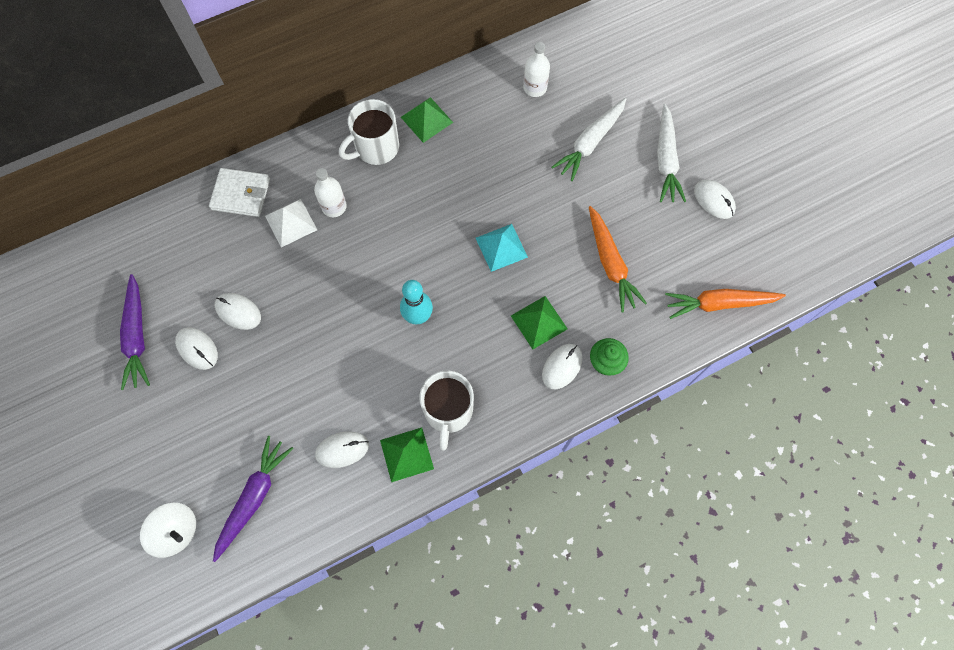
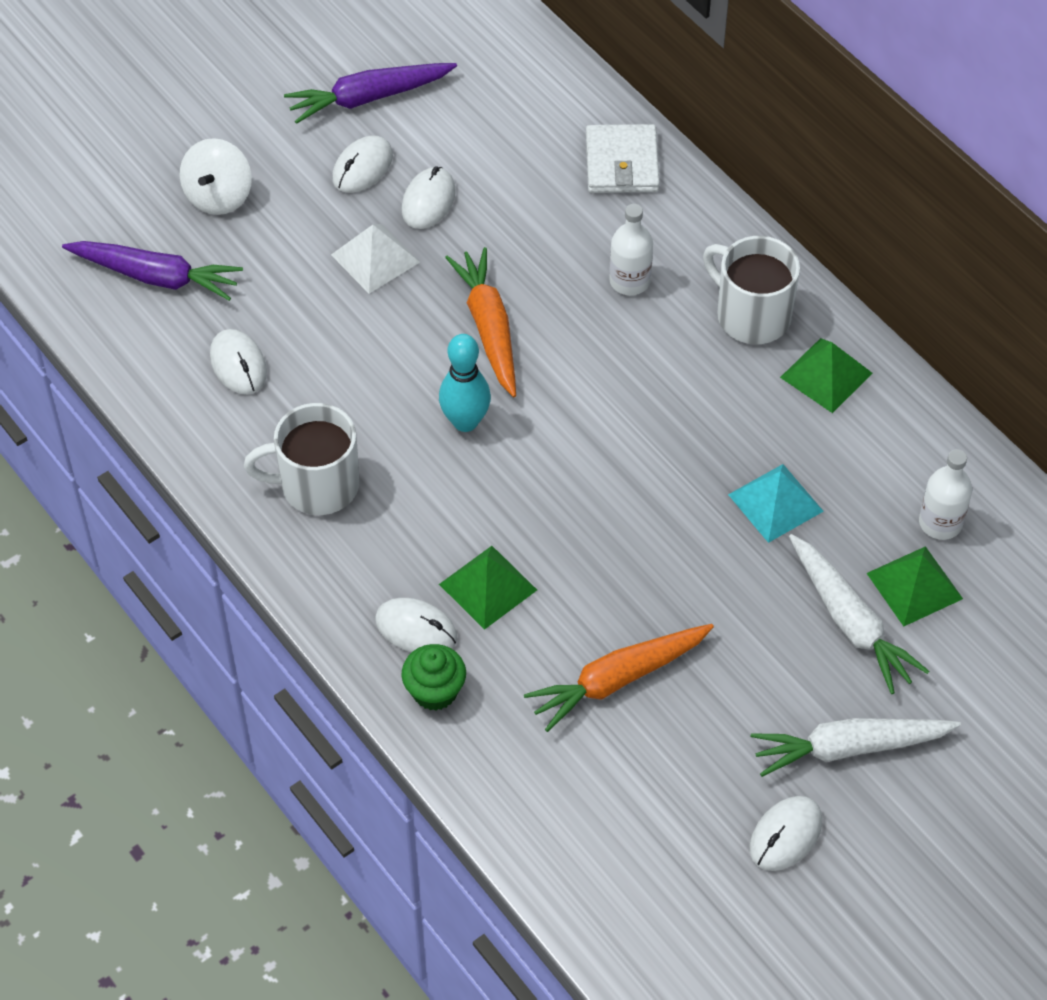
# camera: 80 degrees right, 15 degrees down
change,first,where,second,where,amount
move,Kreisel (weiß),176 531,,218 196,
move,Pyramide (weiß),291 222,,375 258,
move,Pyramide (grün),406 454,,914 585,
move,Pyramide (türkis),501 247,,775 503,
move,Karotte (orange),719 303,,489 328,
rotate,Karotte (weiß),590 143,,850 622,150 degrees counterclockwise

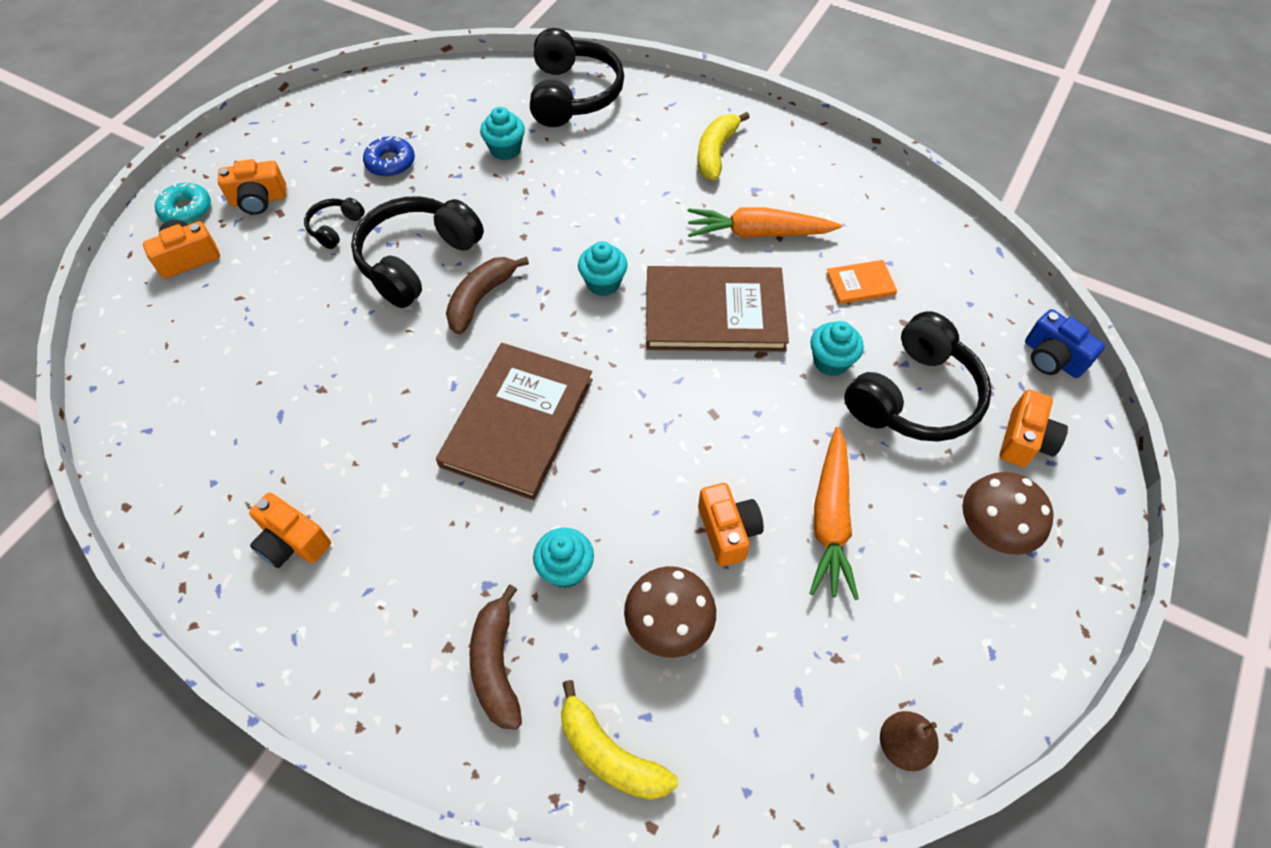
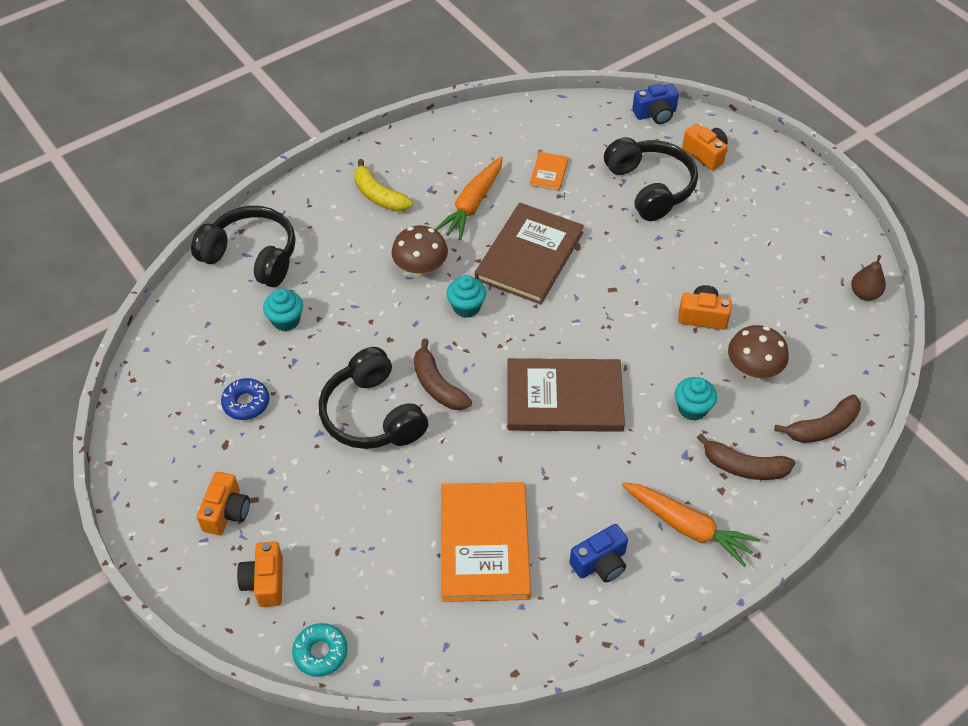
# camera: 65 degrees left, 5 degrees down
change,first,where,second,where,amount
delete,Kopfhörer (schwarz),335 228,,,
delete,Muffin (türkis),831 361,,,
insert,,,Buch (orange),484 543,
move,Donut (türkis),186 210,,320 652,
move,Karotte (orange),830 519,,687 527,
move,Pilz (braun),992 530,,420 268,
recolor,Kamera (orange),292 542,Kamera (blau),600 563,
recolor,Banane (gelb),610 754,Banane (braun),822 427,
rotate,Buch (braun),517 422,,564 398,45 degrees counterclockwise

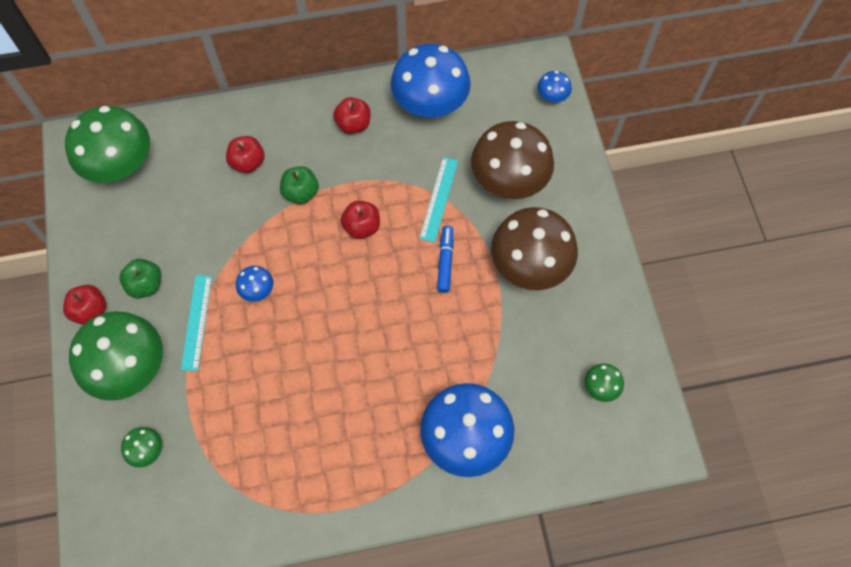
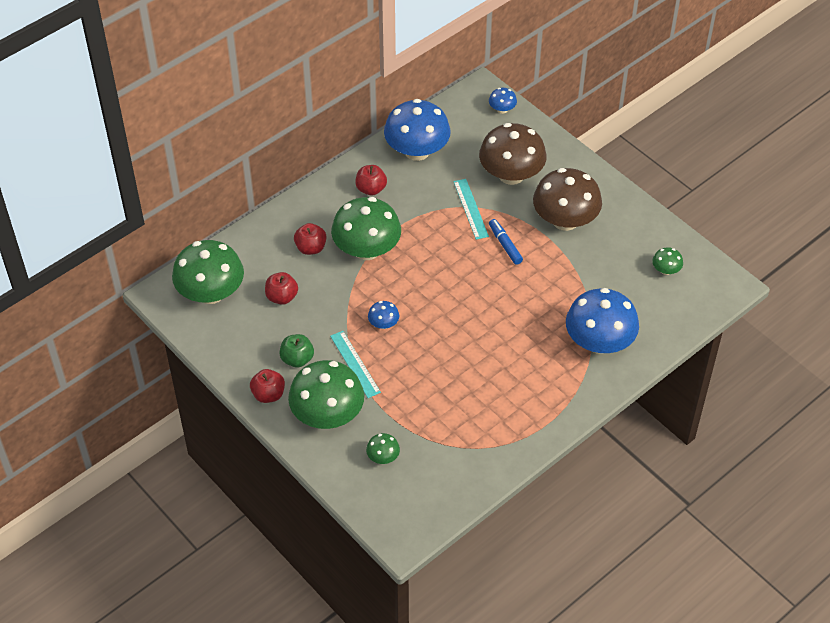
# camera: 30 degrees left, 15 degrees down
change,first,where,second,where,amount
move,Apfel (rot),362 227,,282 297,
replace,Apfel (grün),301 193,Pilz (grün),367 249,

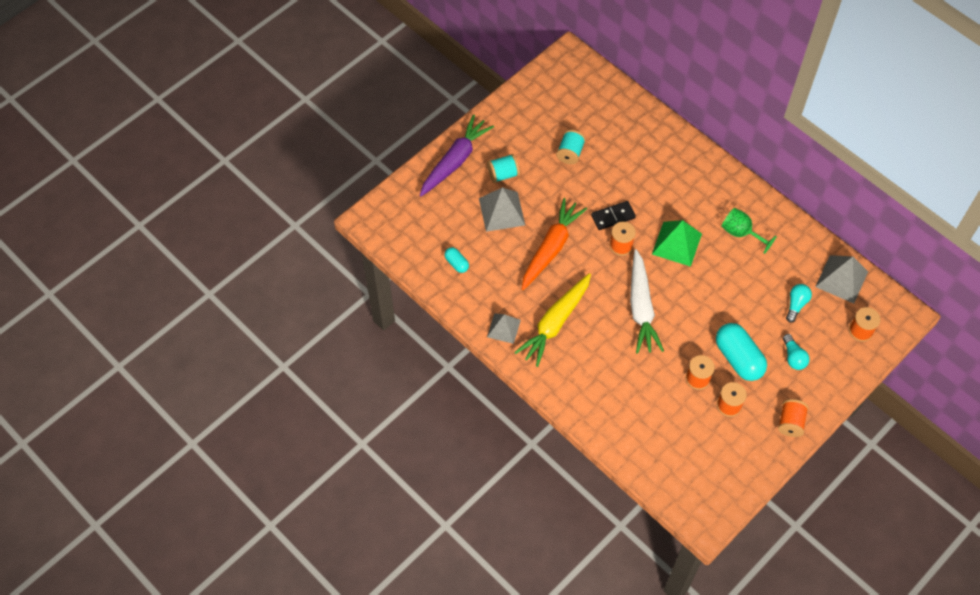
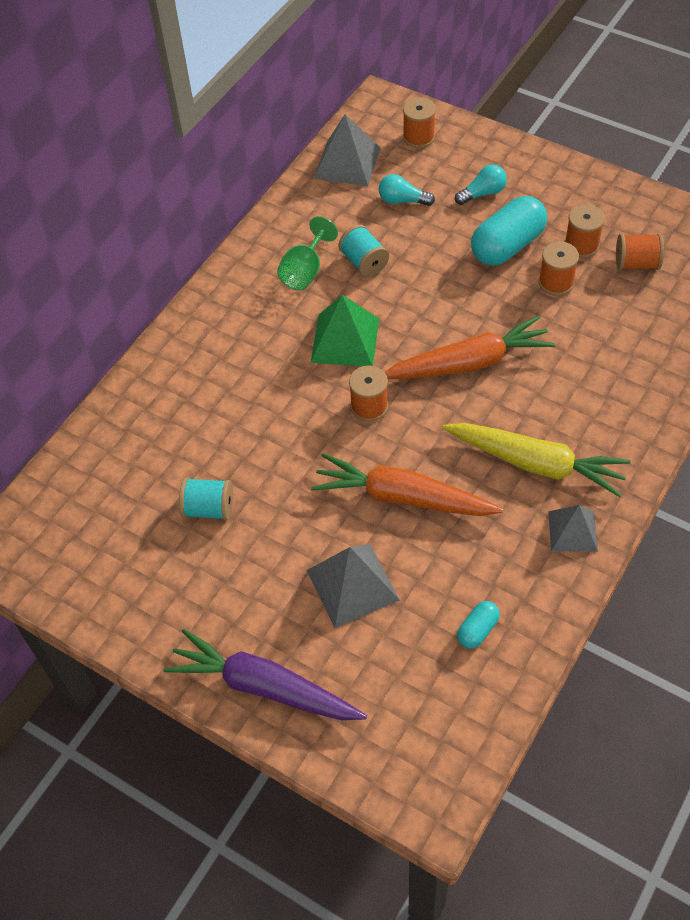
# camera: 100 degrees left, 5 degrees down
change,first,where,second,where,amount
delete,Dominostein (schwarz),613 216,,,
move,Garnrolle (türkis),503 174,,364 262,
move,Garnrolle (orange),790 423,,636 263,
recolor,Karotte (weiß),641 308,Karotte (orange),469 363,

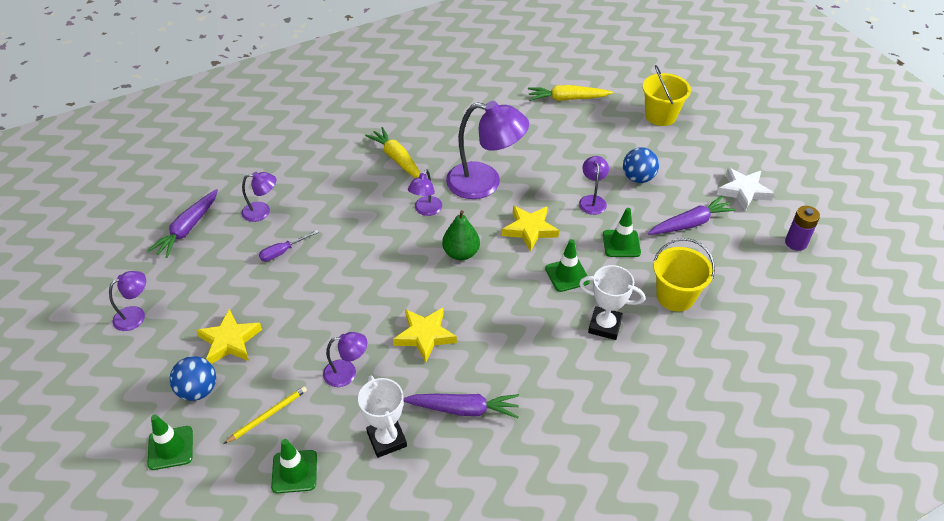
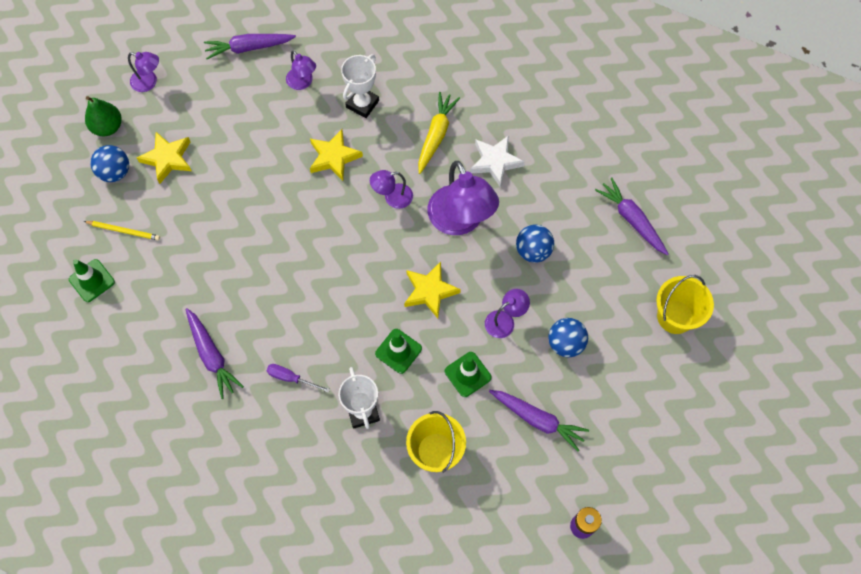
# camera: 55 degrees right, 20 degrees up
change,first,where,second,where,amount
delete,Leitkegel (grün),170 448,,,
delete,Lampe (lila),347 372,,,
insert,,,Ball (blau),533 251,
move,Schraubenzieher (lila),283 252,,291 378,
move,Pokal (weiß),387 439,,362 104,
move,Stern (gelb),425 336,,334 157,
move,Birne (grün),461 253,,108 127,
move,Stern (weiß),743 191,,495 162,
recolor,Karotte (gelb),567 99,Karotte (lila),631 219,

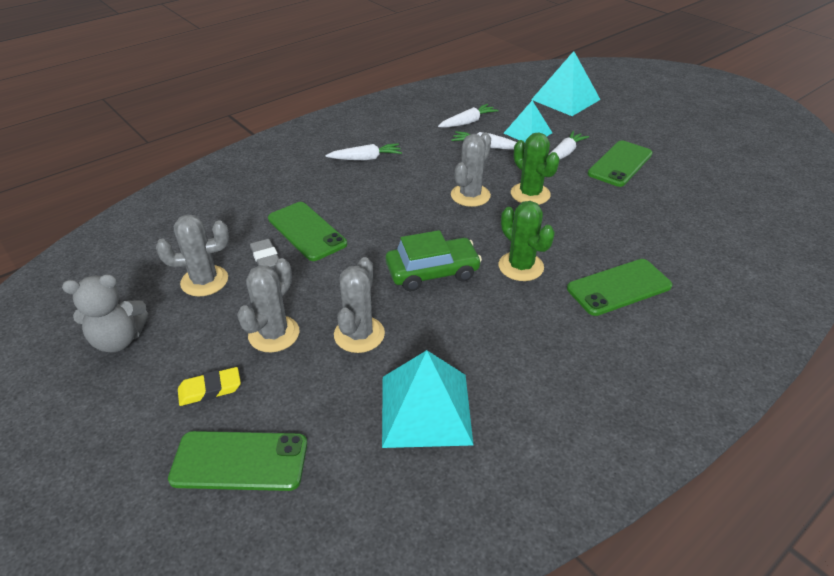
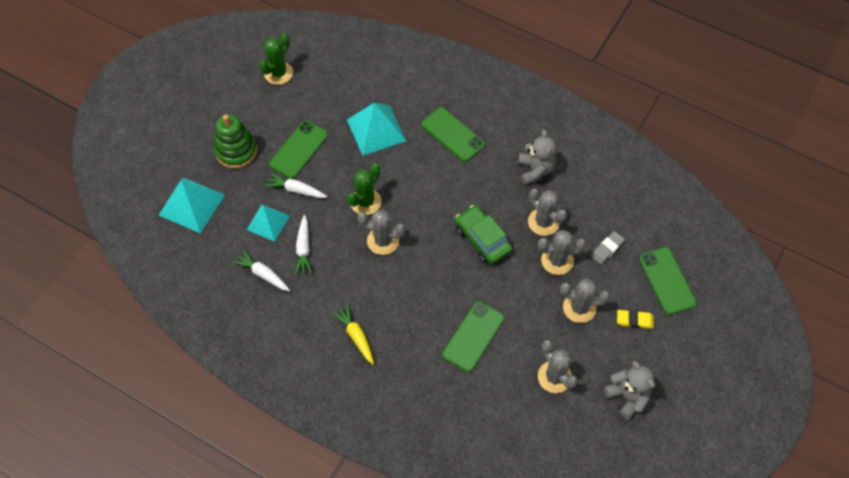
# camera: 110 degrees left, 20 degrees up
change,first,where,second,where,amount
insert,,,Stapelspielzeug (grün),236 151,
insert,,,Teddybär (grau),535 170,
insert,,,Kaktus (grau),543 222,
move,Radiergummi (grau),265 257,,607 249,
move,Pyramide (türkis),426 409,,376 130,
move,Kaktus (grün),521 266,,278 73,
recolor,Karotte (weiß),366 158,Karotte (gelb),356 336,
rotate,Radiergummi (gelb),210 389,,634 320,45 degrees counterclockwise
rotate,Handy (grün),620 164,,298 150,75 degrees counterclockwise

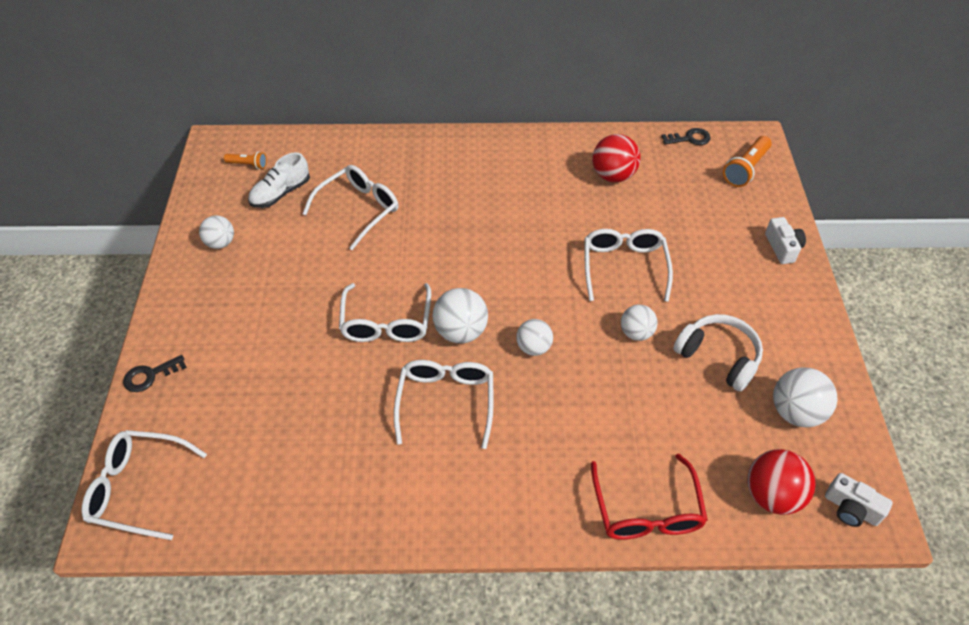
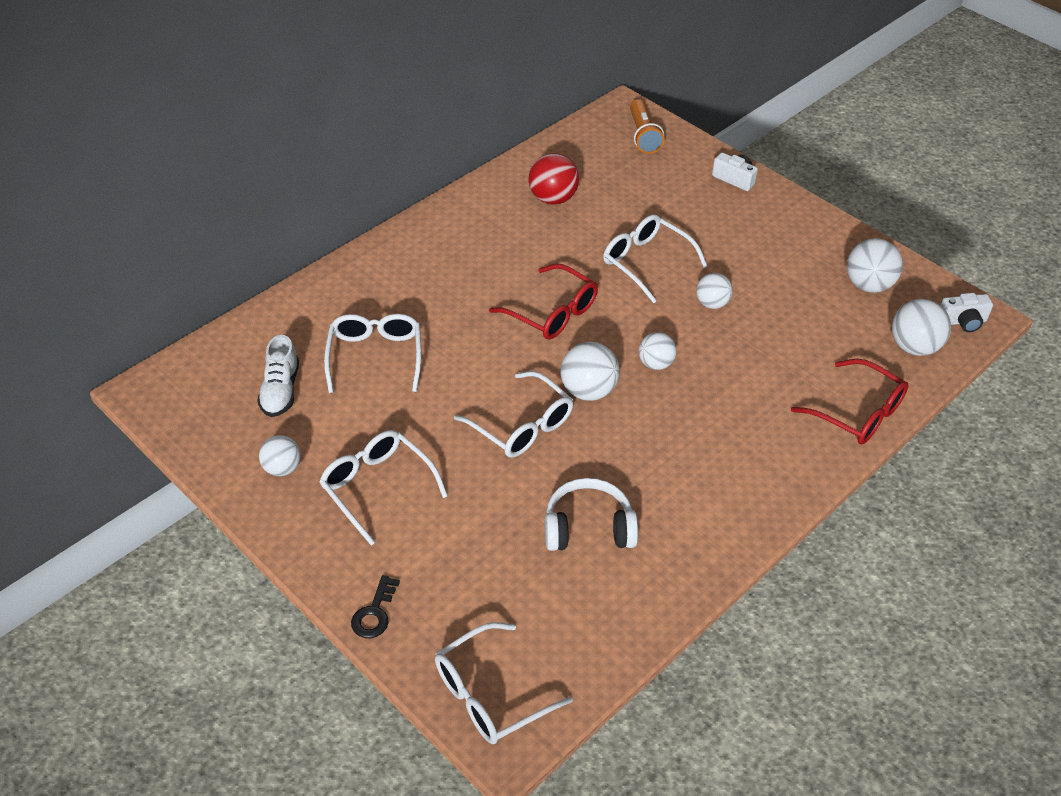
# camera: 45 degrees left, 5 degrees down
change,first,where,second,where,amount
delete,Taschenlampe (orange),248 165,,,
delete,Schlüssel (schwarz),689 138,,,
insert,,,Brille (rot),551 312,
move,Brille (weiß),446 403,,378 488,
move,Kopfhörer (weiß),718 357,,588 528,
recolor,Ball (rot),771 495,Ball (weiß),914 347,

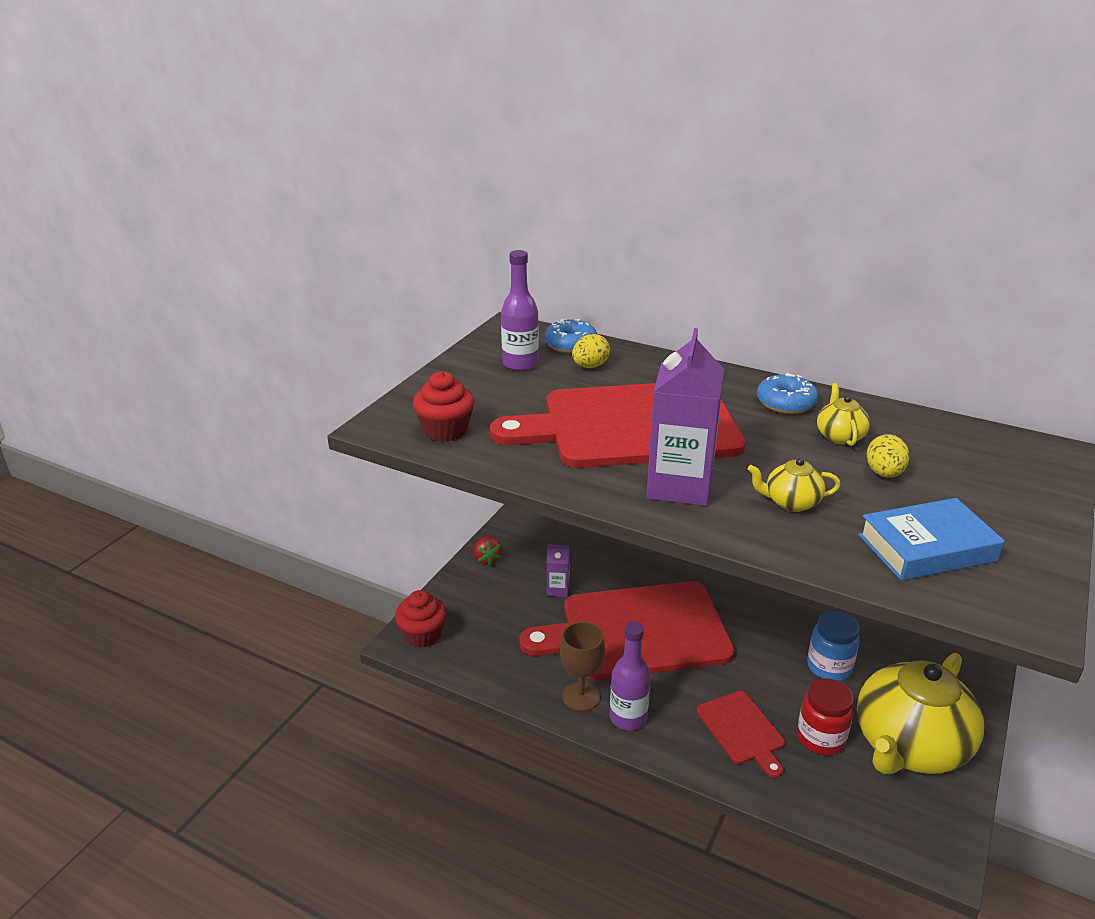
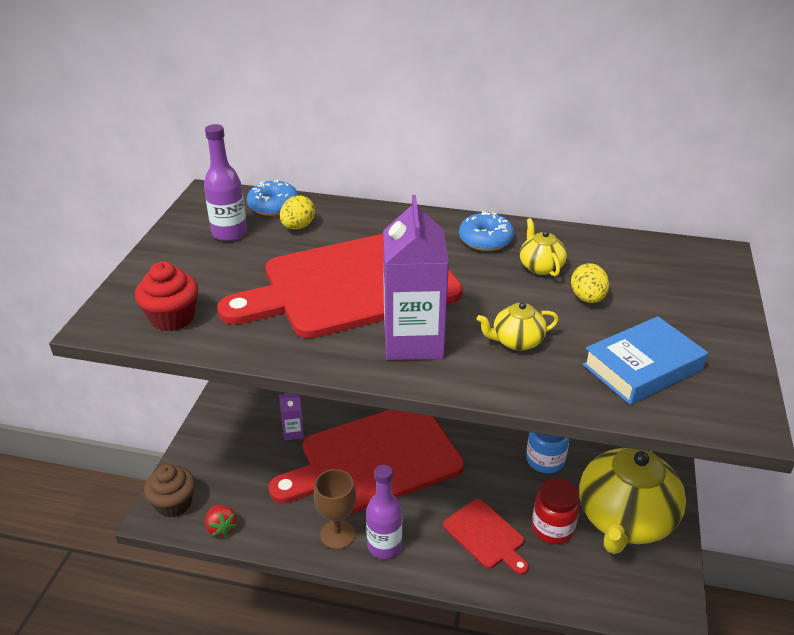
# camera: 15 degrees left, 5 degrees up
change,first,where,second,where,amount
move,Erdbeere (rot),487 559,,221 528,
recolor,Muffin (rot),422 635,Muffin (braun),174 503,

